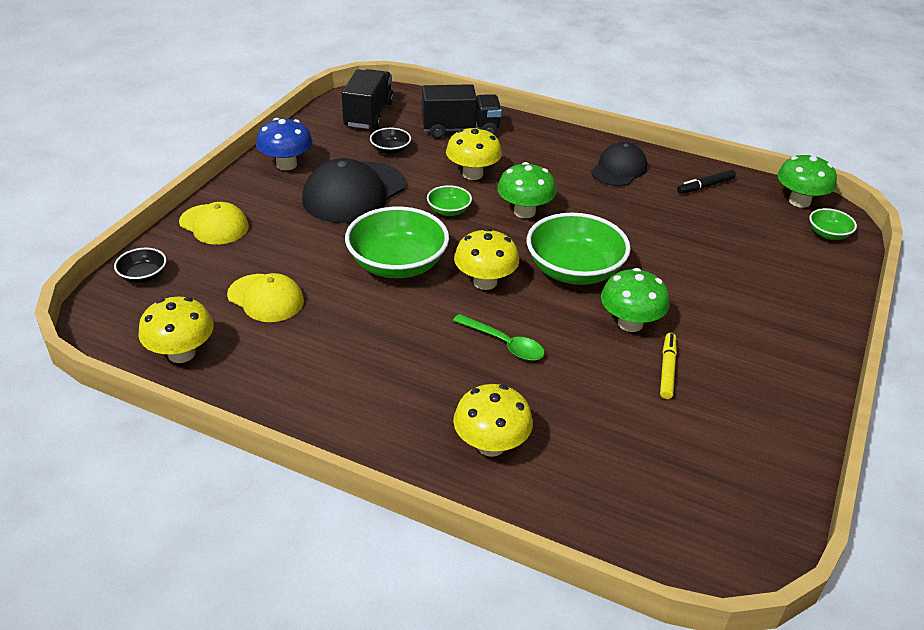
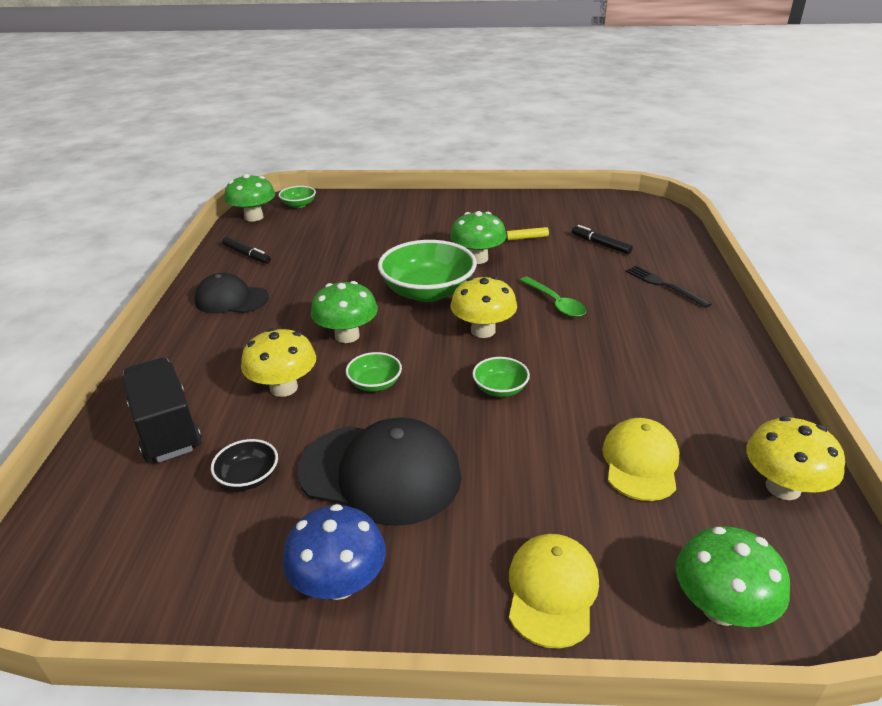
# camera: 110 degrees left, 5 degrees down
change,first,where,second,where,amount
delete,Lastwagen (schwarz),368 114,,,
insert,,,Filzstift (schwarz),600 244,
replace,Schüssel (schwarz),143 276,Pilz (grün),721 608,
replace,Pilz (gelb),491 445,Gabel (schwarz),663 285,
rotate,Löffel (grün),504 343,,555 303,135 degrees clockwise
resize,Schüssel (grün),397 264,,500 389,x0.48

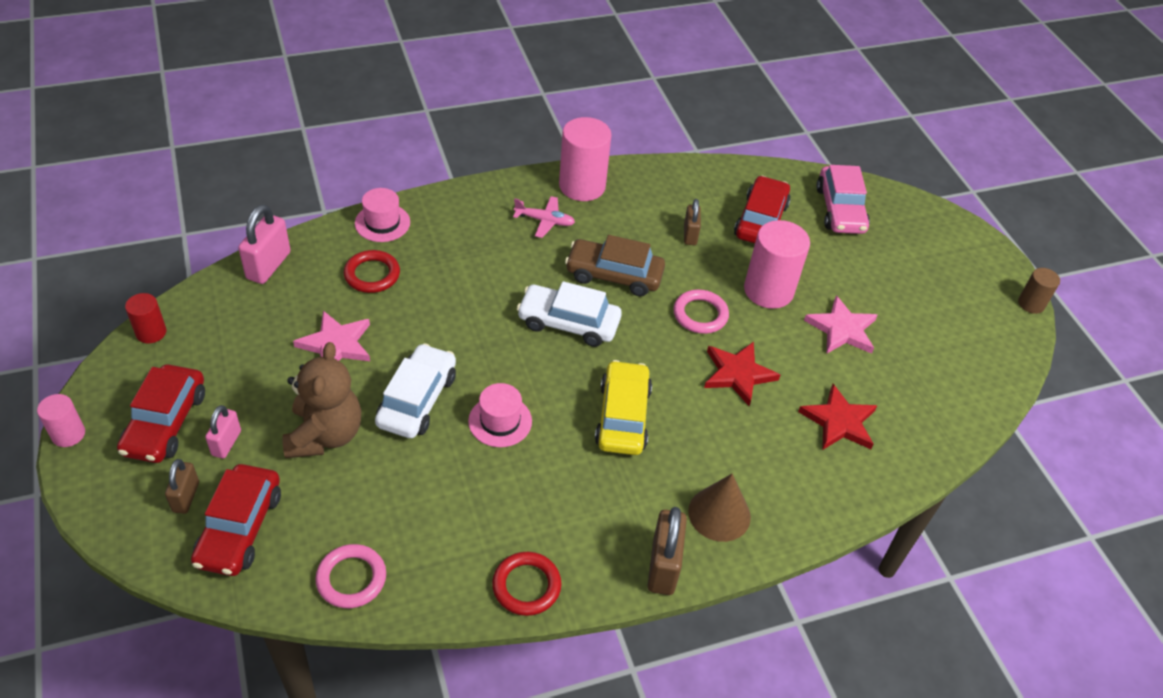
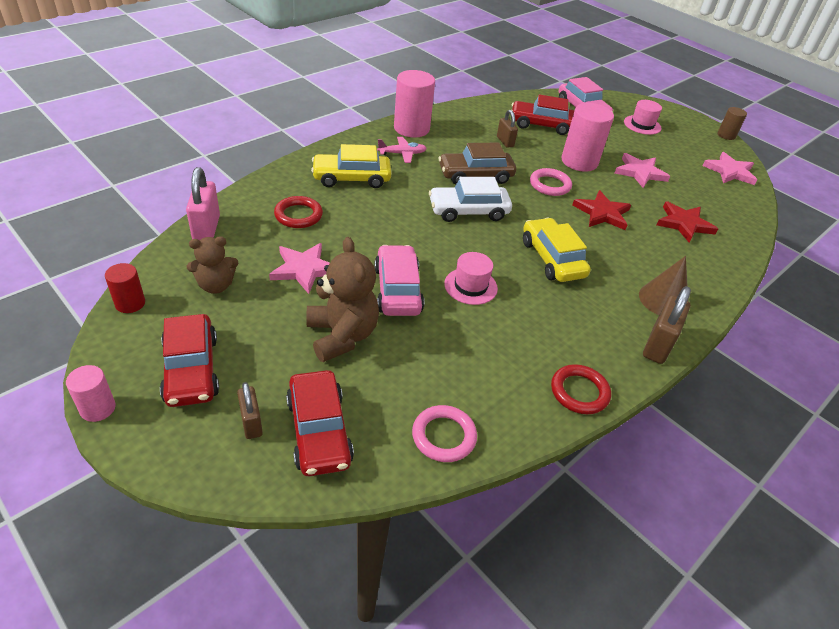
# camera: 25 degrees left, 5 degrees down
change,first,where,second,where,amount
delete,Vorhängeschloss (rosa),226 443,,,
insert,,,Teddybär (braun),216 285,
insert,,,Auto (gelb),351 178,
insert,,,Stern (rosa),730 171,
move,Hut (rosa),382 223,,642 125,
recolor,Auto (weiß),417 400,Auto (rosa),398 289,
rotate,Vorhängeschloss (braun),663 566,,658 345,45 degrees clockwise
rotate,Auto (rot),761 220,,541 125,75 degrees counterclockwise

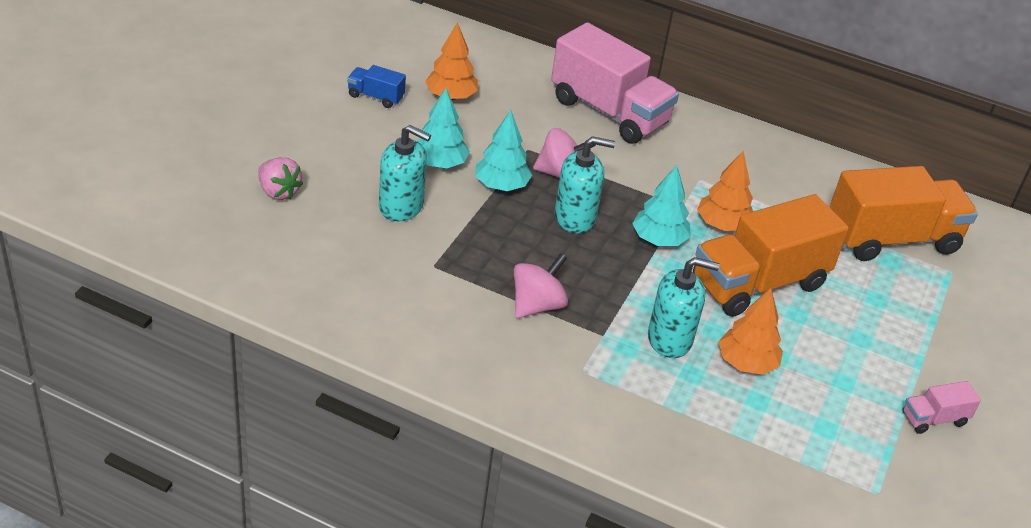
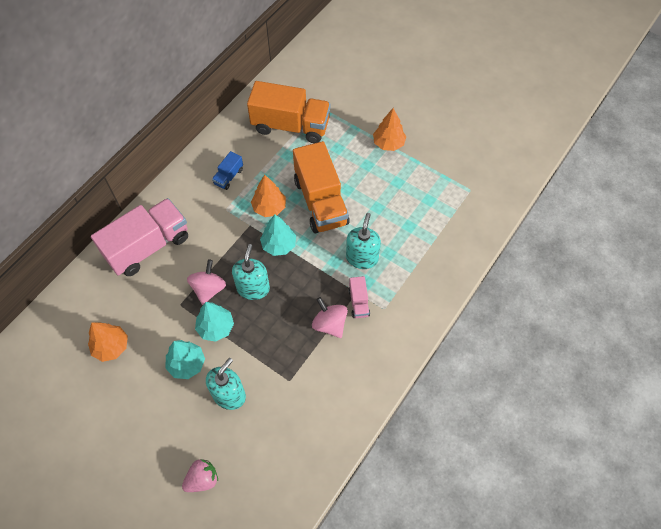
# camera: 75 degrees left, 20 degrees up
change,first,where,second,where,amount
move,Lastwagen (blau),376 97,,228 176,
move,Baum (orange),746 363,,388 143,
move,Lastwagen (rosa),934 419,,358 302,
rotate,Lastwagen (orange),891 239,,290 126,105 degrees clockwise

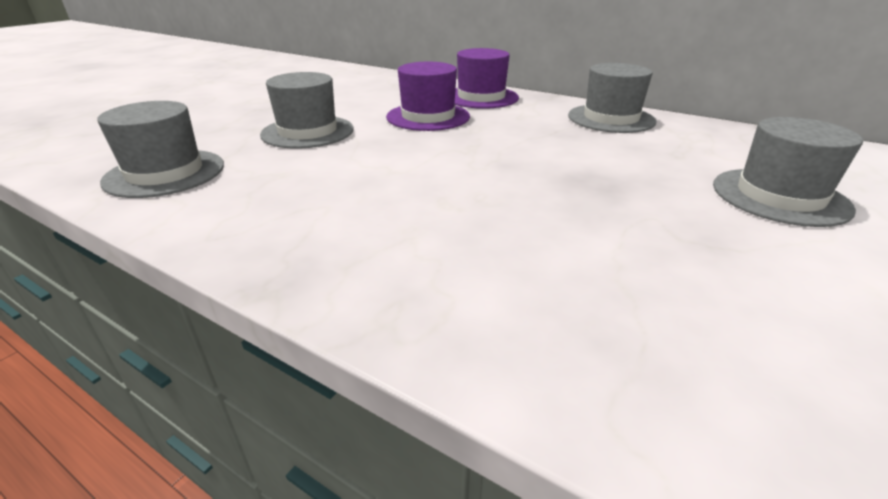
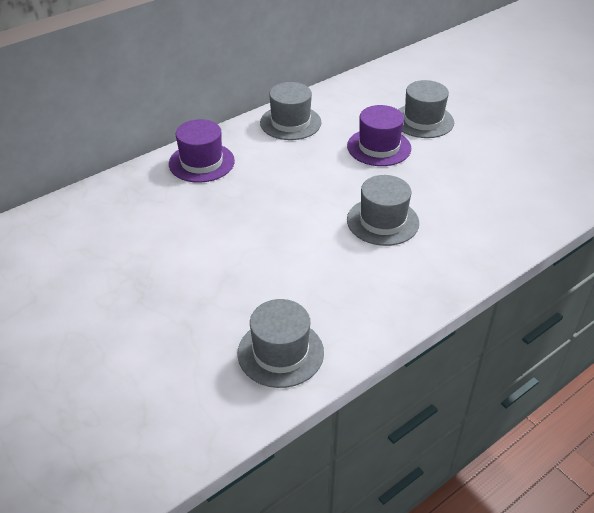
# camera: 70 degrees left, 10 degrees up
change,first,where,second,where,amount
move,Hut (grau),308 132,,382 221,
move,Hut (lila),428 117,,379 147,

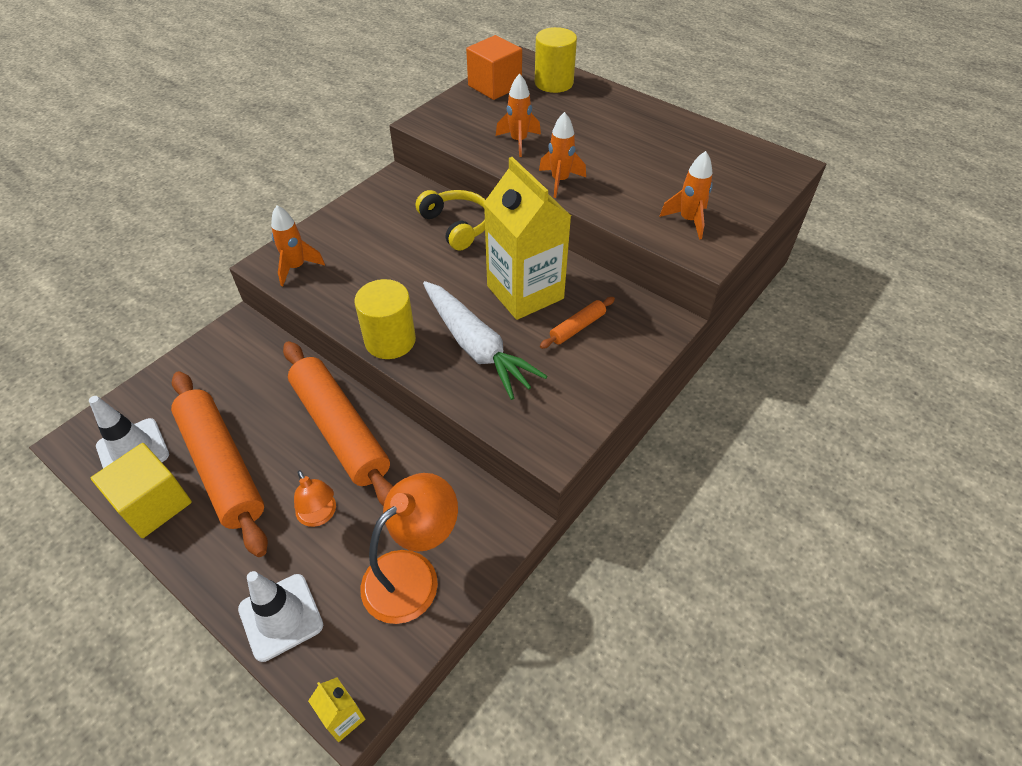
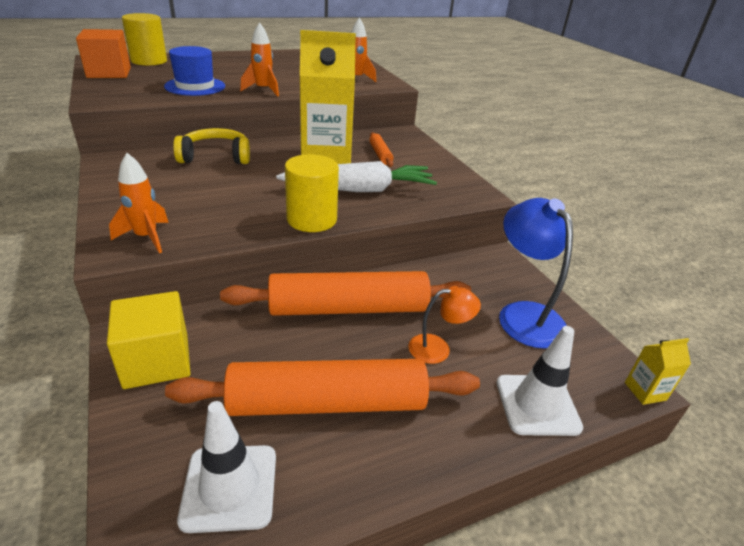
# camera: 65 degrees left, 15 degrees down
change,first,where,second,where,amount
move,Kubus (gelb),154 504,,156 361,
replace,Rakete (orange),518 141,Hut (blau),195 86,
recolor,Lampe (orange),413 574,Lampe (blau),524 314,

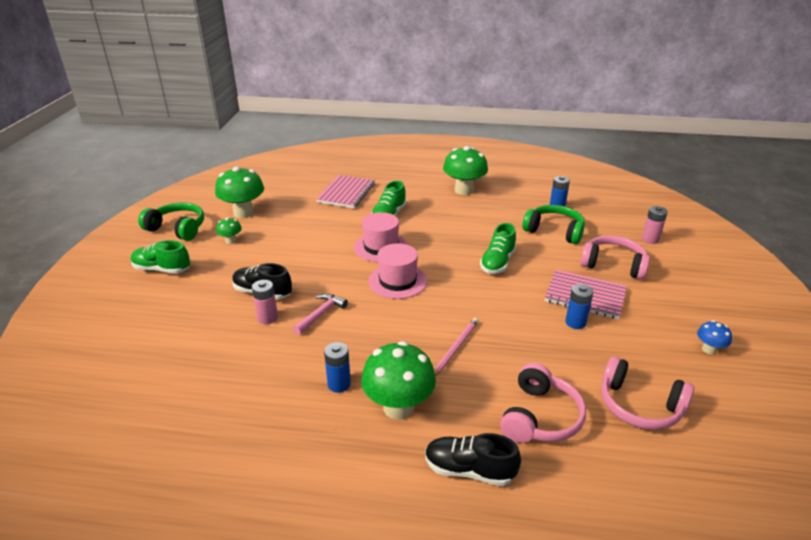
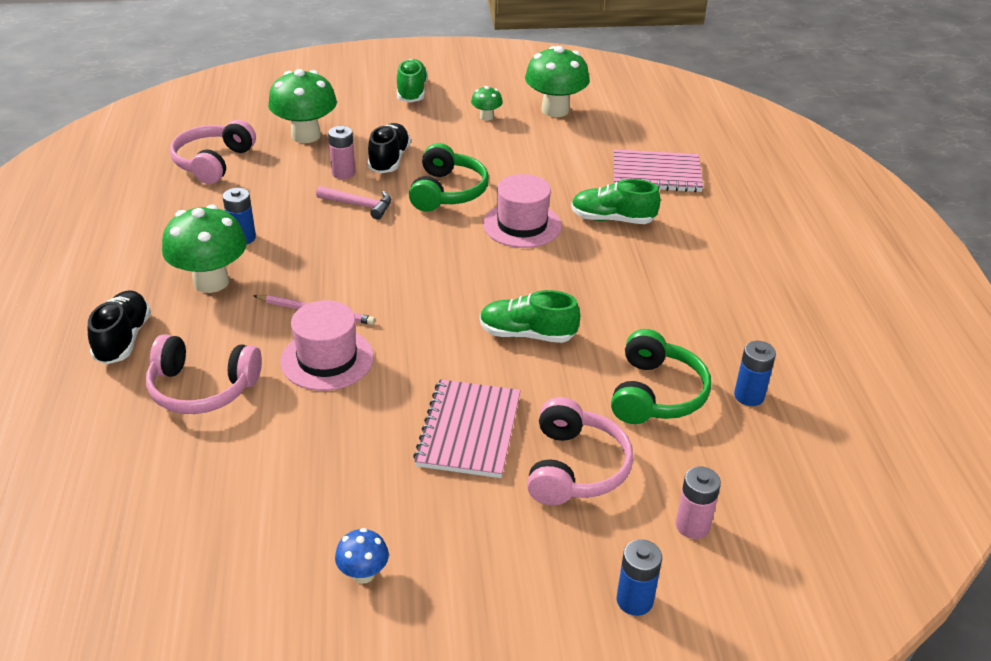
# camera: 75 degrees right, 5 degrees up
change,first,where,second,where,amount
move,Kopfhörer (grün),177 229,,447 192,
move,Hut (rosa),397 281,,327 359,
move,Pilz (grün),464 190,,306 135,
move,Batterie (blau),575 322,,634 600,
move,Kopfhörer (rosa),639 405,,213 162,

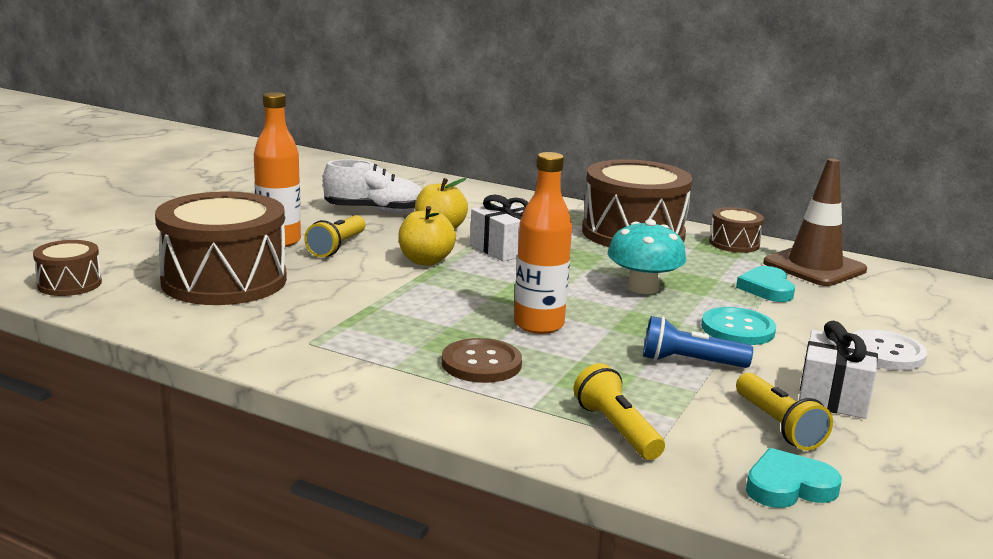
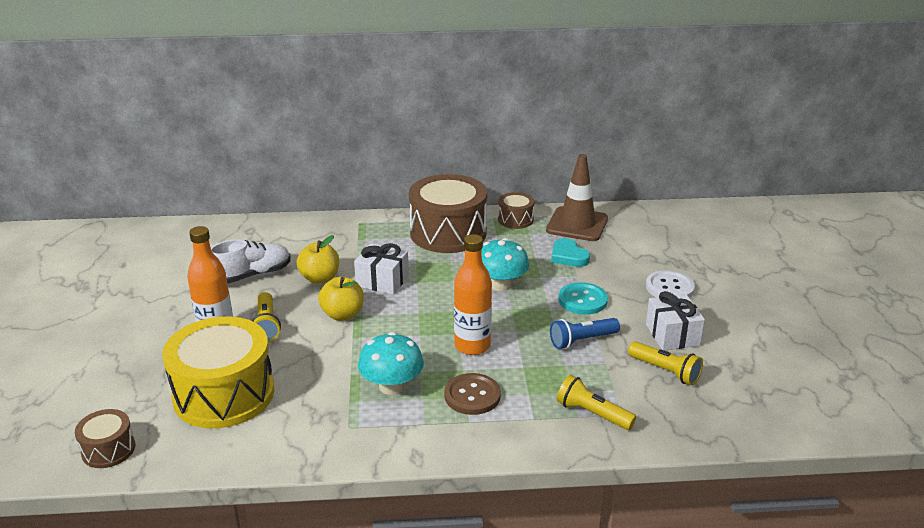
# camera: 30 degrees left, 10 degrees up
change,first,where,second,where,amount
delete,Herz (türkis),788 486,,,
insert,,,Pilz (türkis),392 386,
recolor,Trommel (braun),224 280,Trommel (gelb),224 394,

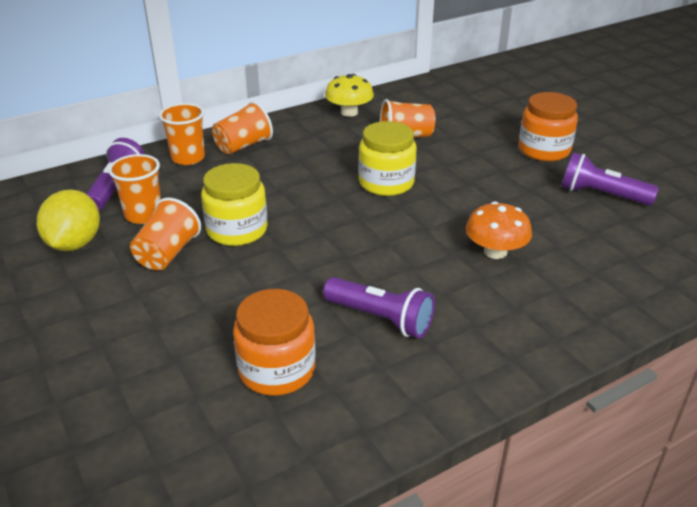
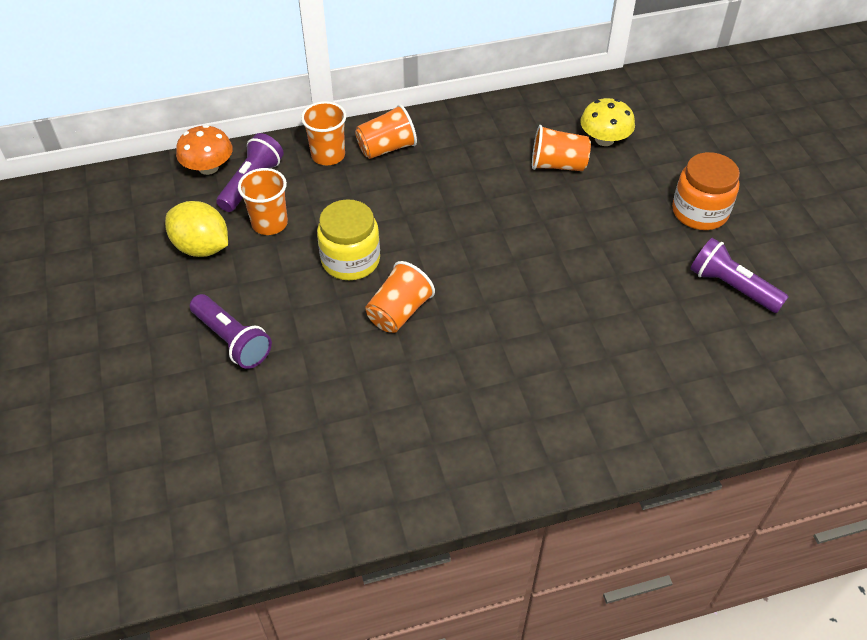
# camera: 15 degrees right, 15 degrees up
change,first,where,second,where,amount
delete,Einmachglas (orange),277 369,,,
delete,Einmachglas (gelb),386 183,,,
move,Becher (orange),167 253,,399 312,
move,Taschenlampe (lila),380 319,,232 340,
move,Pilz (gelb),349 112,,604 139,
move,Pilz (orange),495 251,,208 167,
rotate,Zitrone (gelb),75 244,,202 247,75 degrees counterclockwise

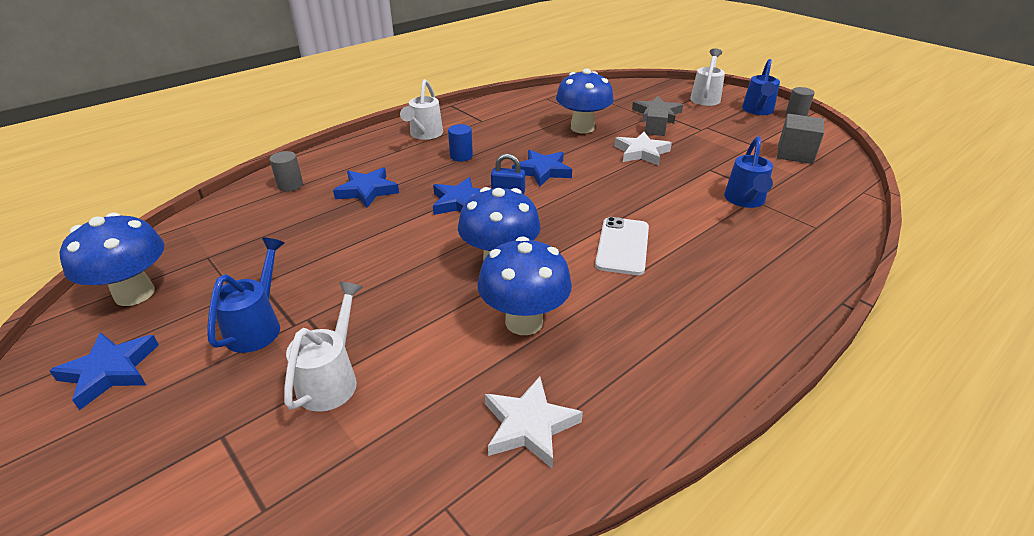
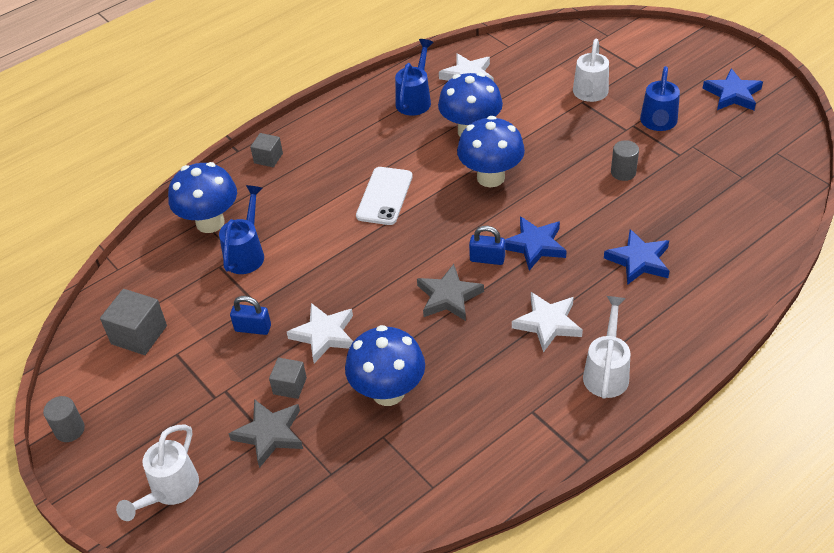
# camera: 175 degrees left, 10 degrees up
change,first,where,second,where,amount
insert,,,Vorhängeschloss (blau),253 328,
insert,,,Kubus (grau),268 158,
move,Pilz (blau),134 294,,210 222,
move,Vollzylinder (grau),290 185,,623 172,
move,Gießkanne (blau),757 111,,415 99,
replace,Vollzylinder (blau),461 156,Stern (weiß),548 324,
recolor,Stern (blau),542 171,Stern (grau),449 297,

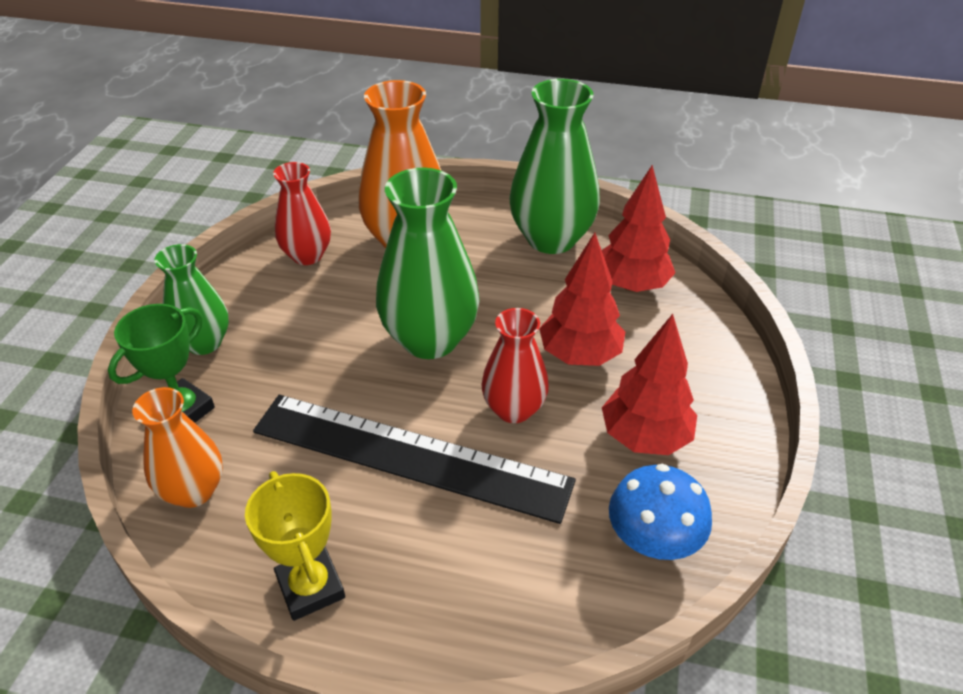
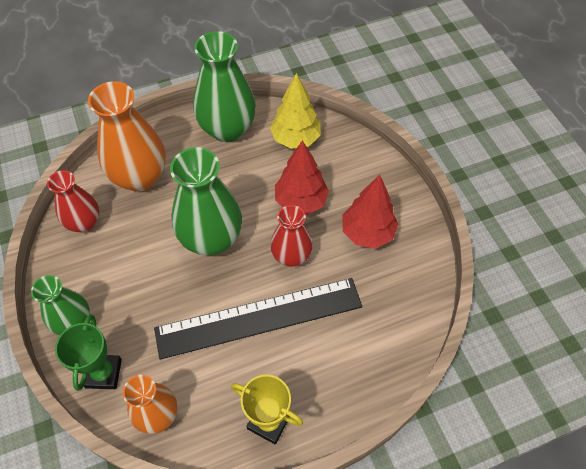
# camera: 35 degrees left, 15 degrees up
change,first,where,second,where,amount
delete,Pilz (blau),653 540,,,
recolor,Baum (rot),631 285,Baum (gelb),296 139,

